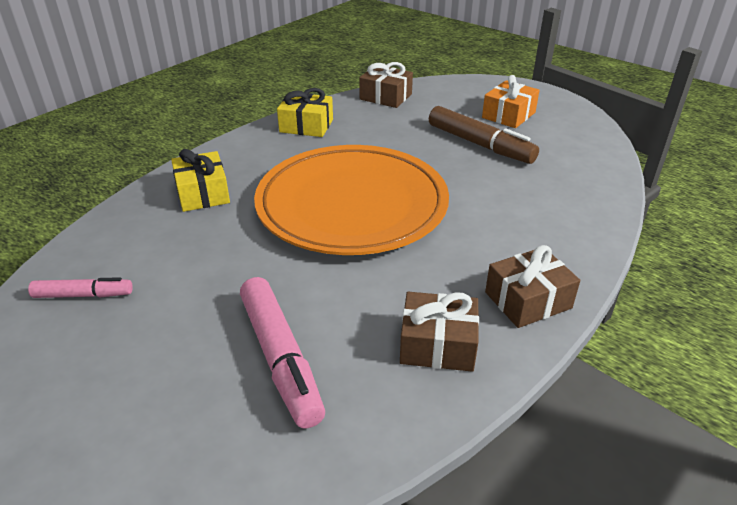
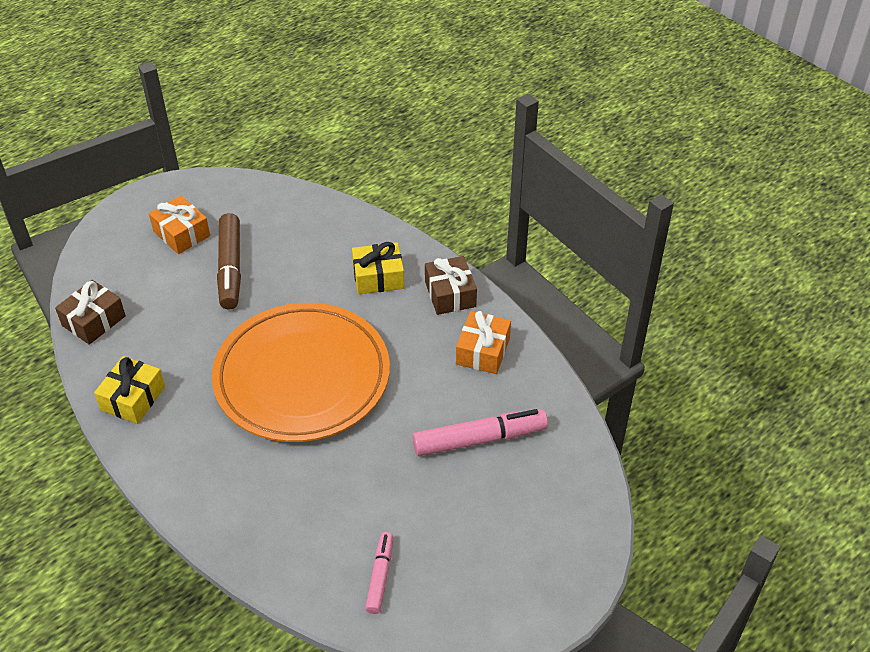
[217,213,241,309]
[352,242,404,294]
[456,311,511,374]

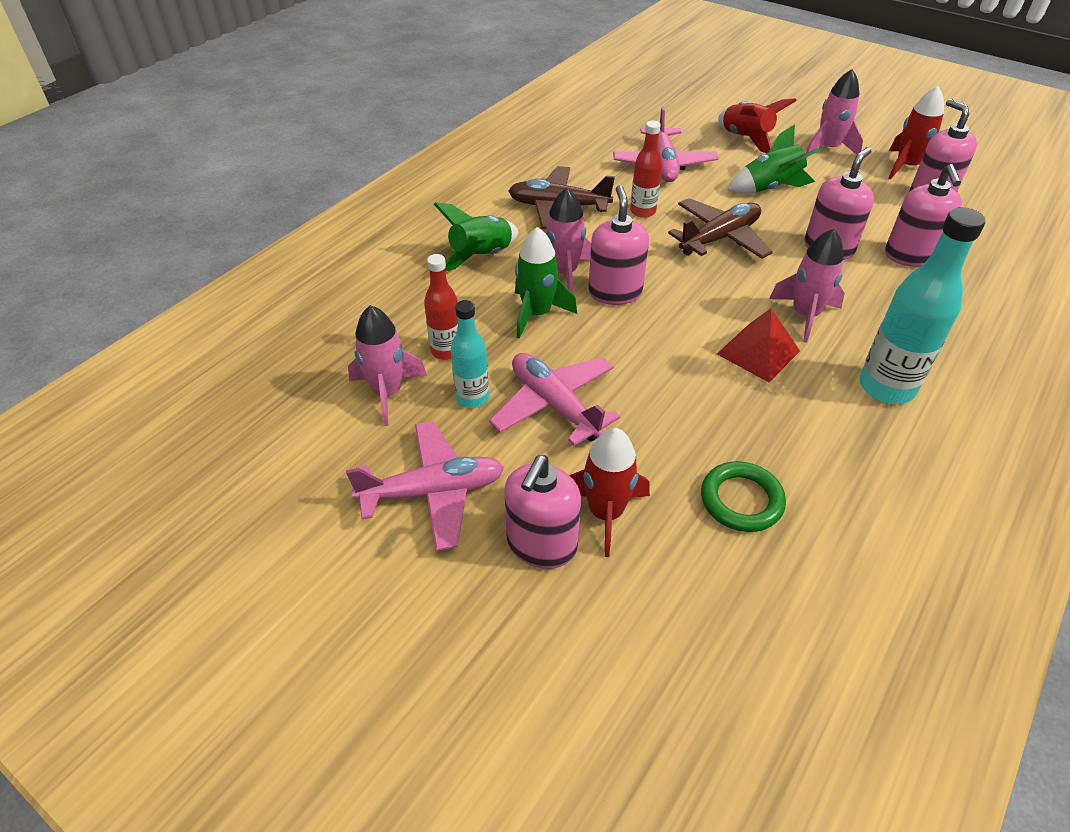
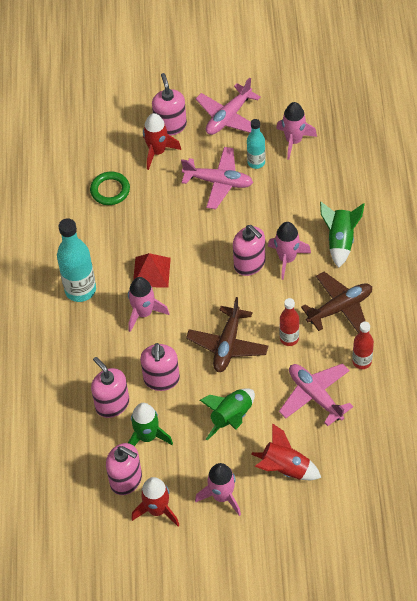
[128,403,173,446]
[352,322,374,369]

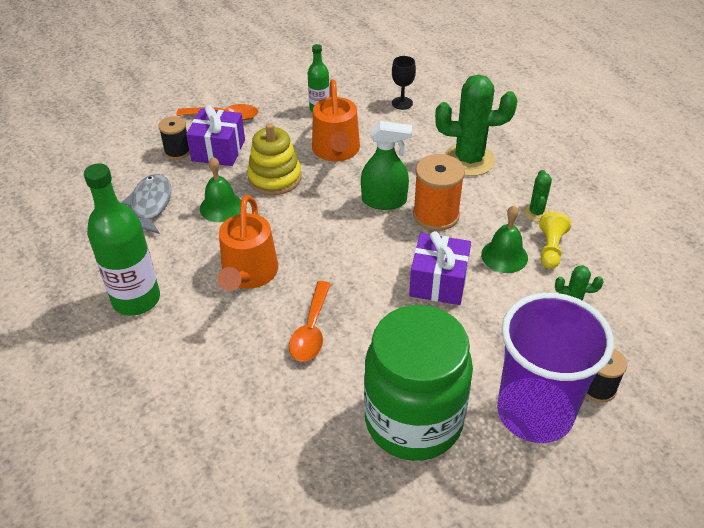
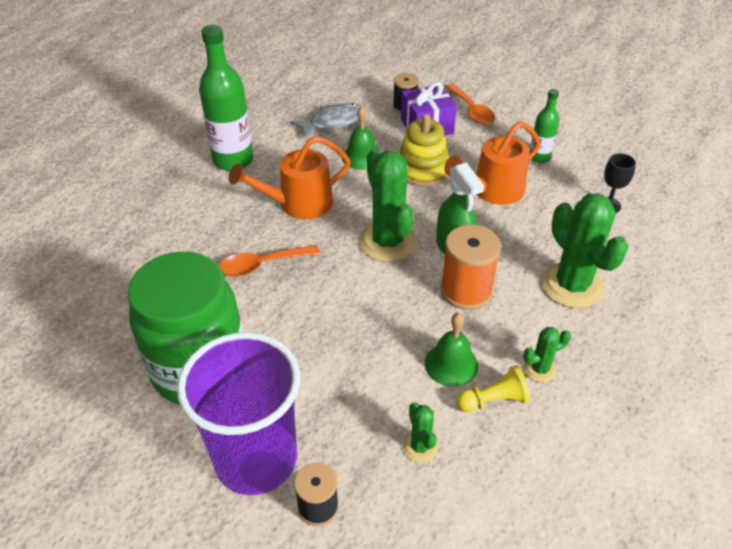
[359,148,417,262]
[409,231,471,305] (first image)

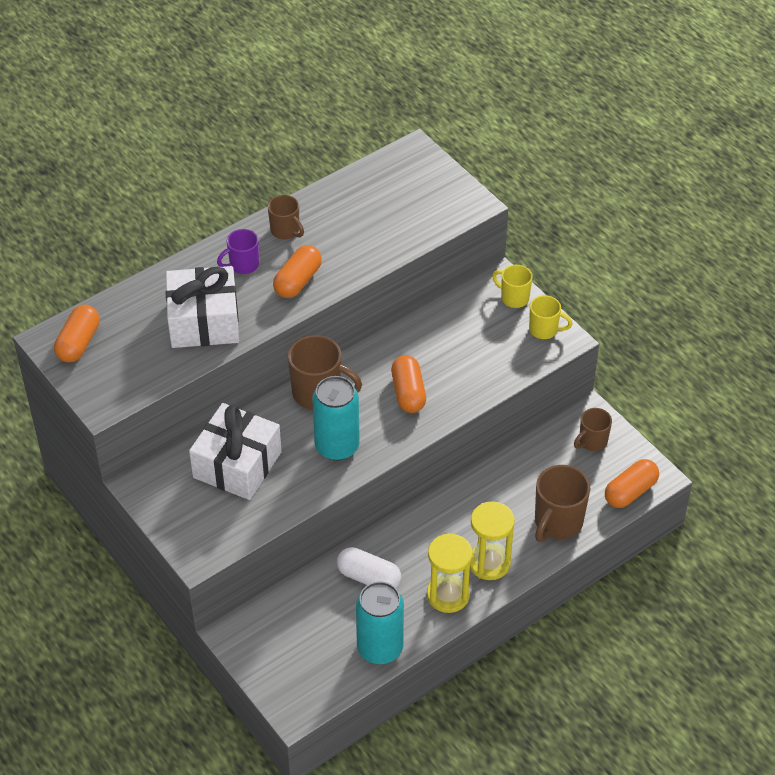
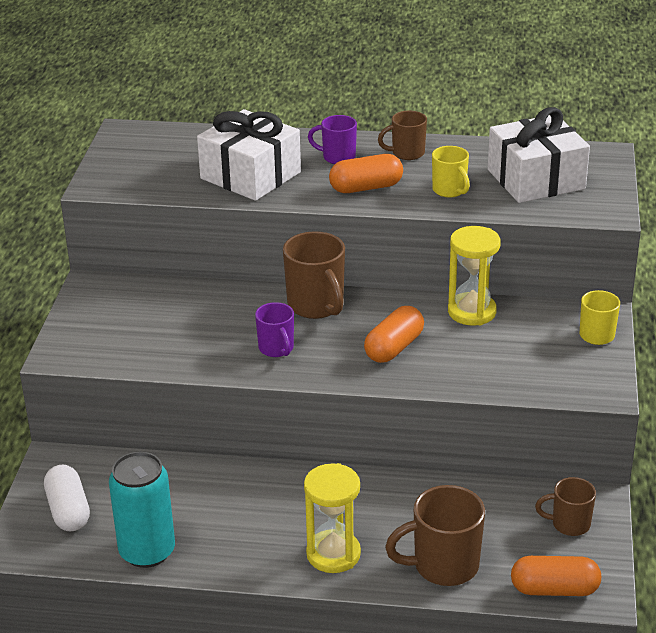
[44,464,90,531]
[255,302,294,357]
[378,111,427,160]
[432,146,470,198]
[448,226,501,326]
[488,107,590,203]
[54,305,100,362] (first image)

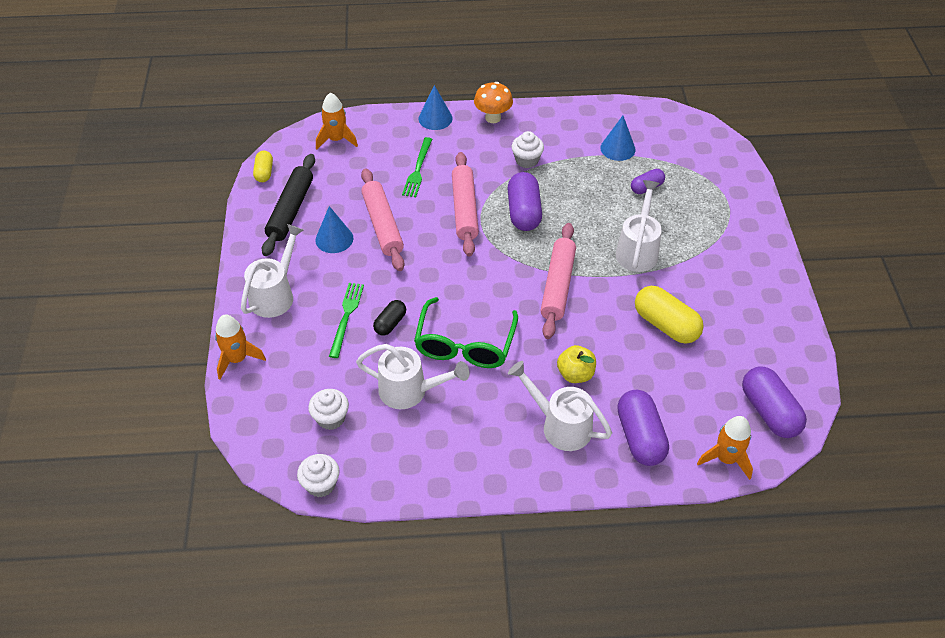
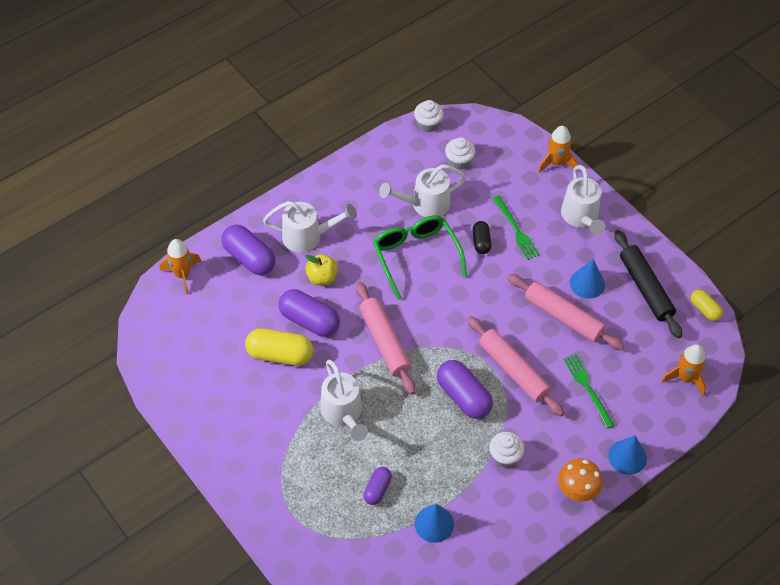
[278,289,340,337]

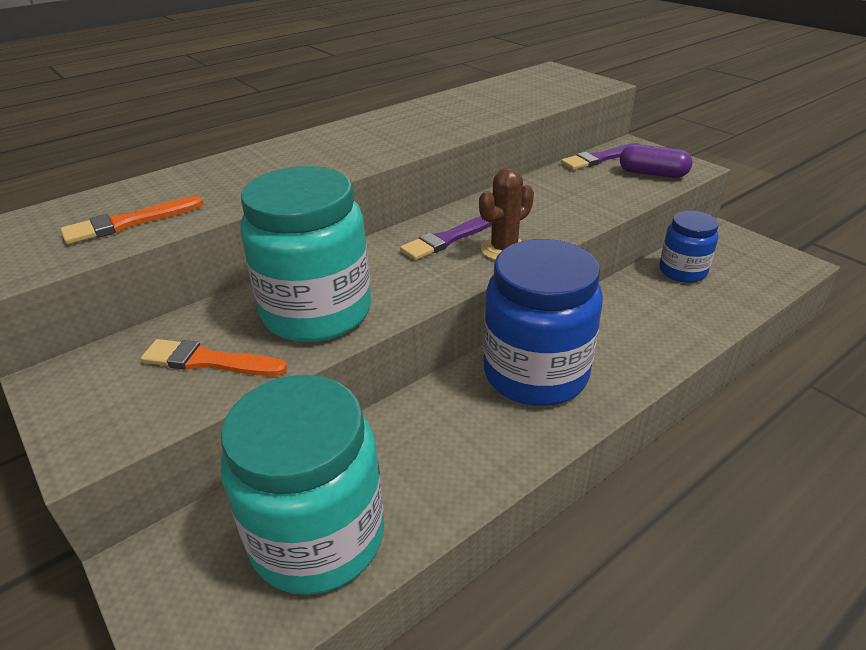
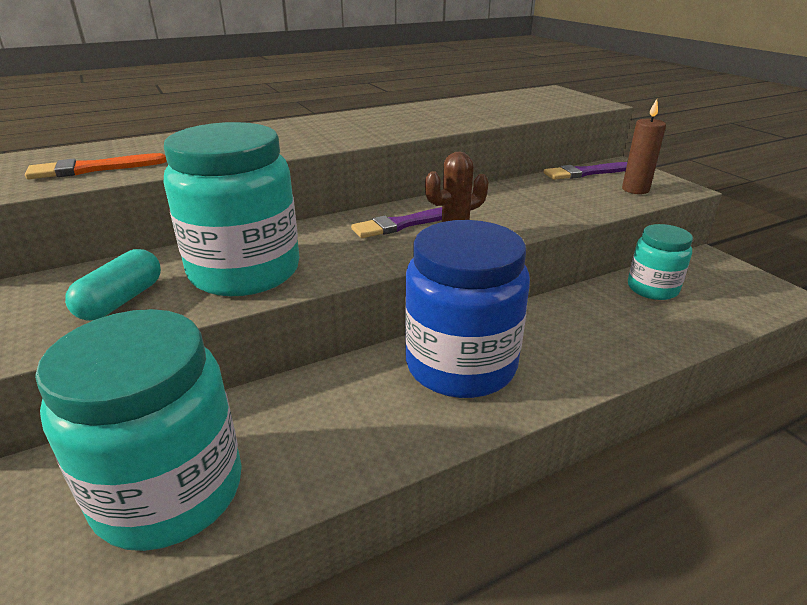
[65,249,161,321]
[622,99,666,194]
[628,224,693,300]

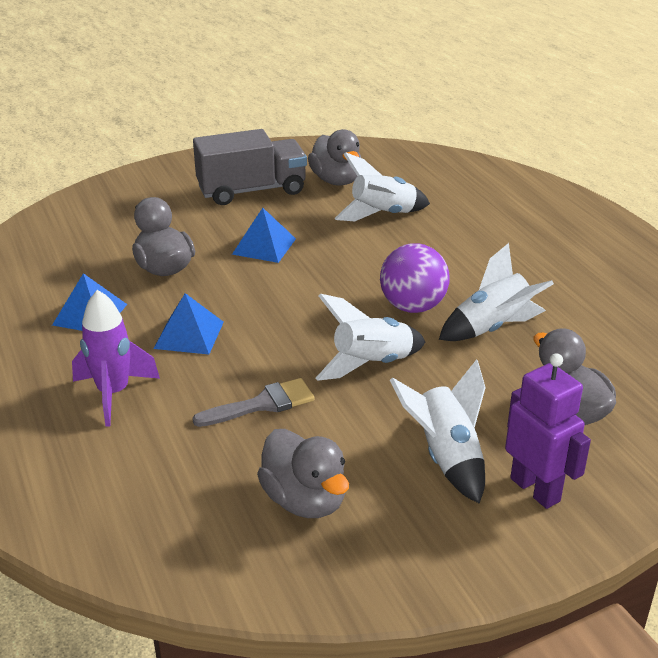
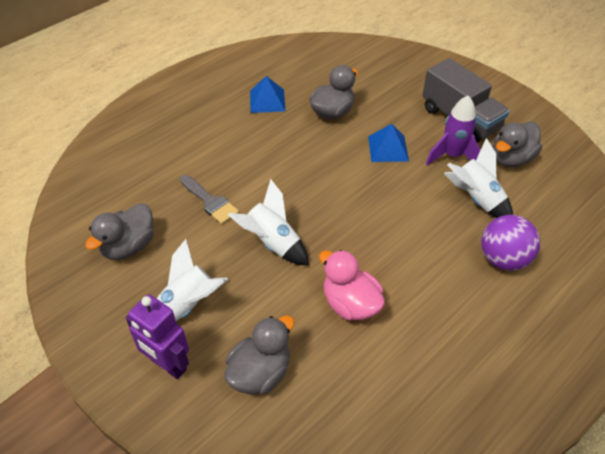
[126,294,189,379]
[319,250,385,320]
[426,96,480,165]
[481,215,540,271]
[154,293,224,355] (first image)

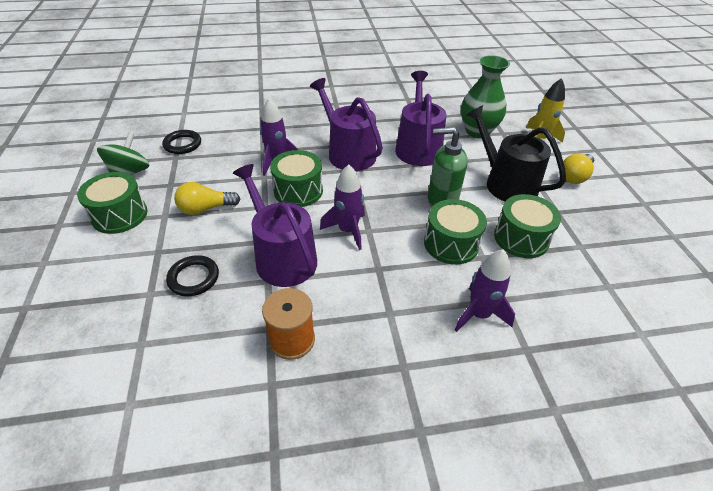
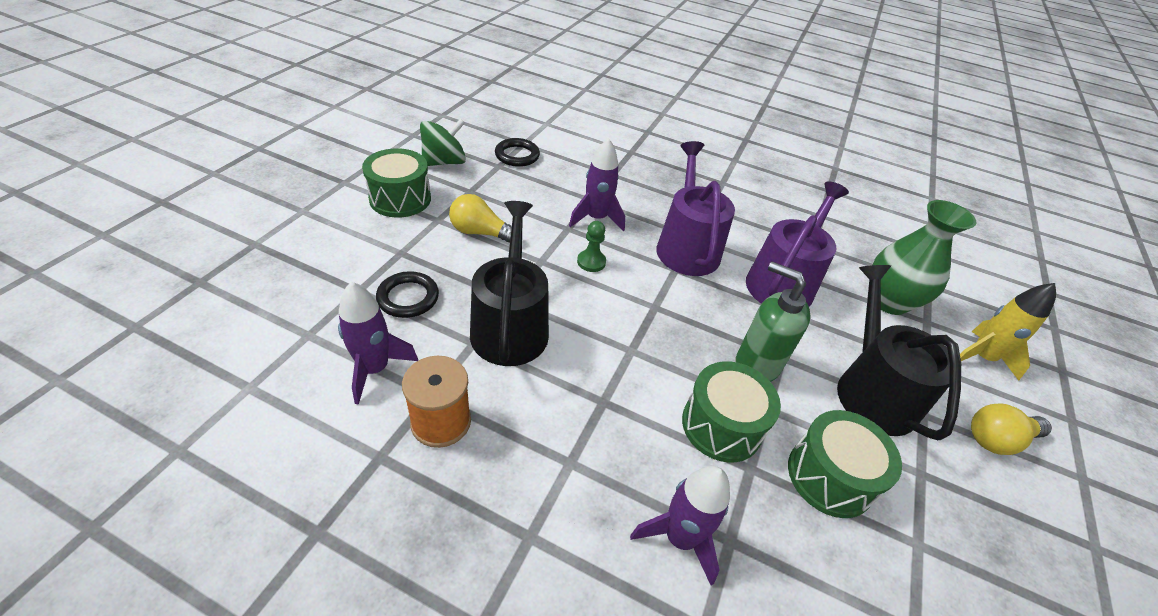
[338,282,418,405]
[470,201,549,366]
[577,221,606,272]

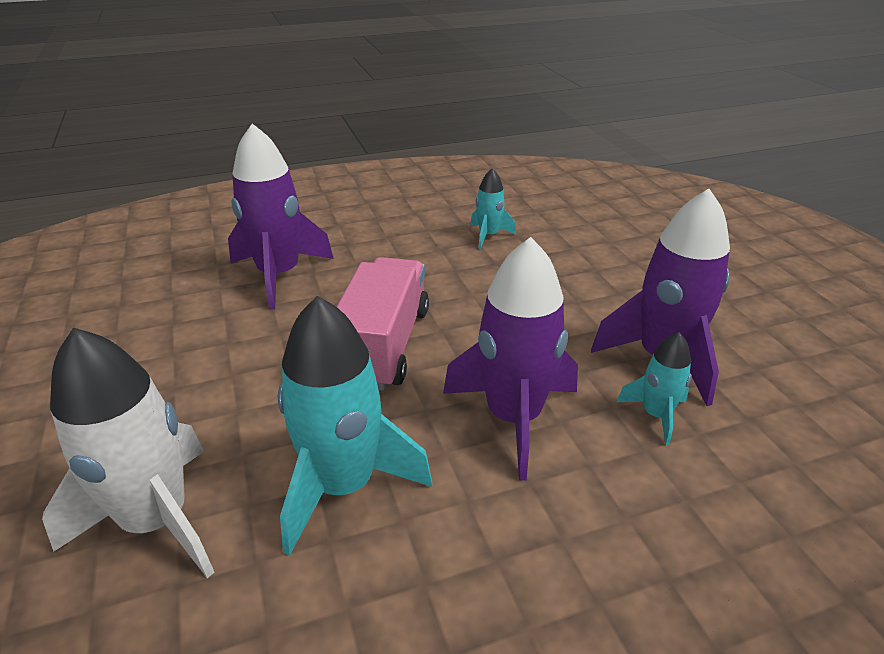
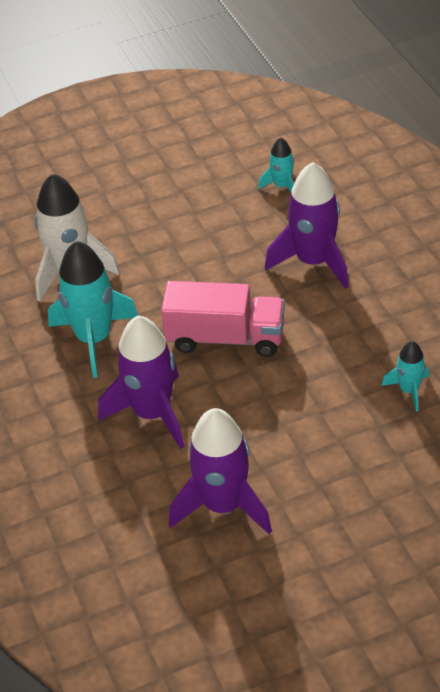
[258,137,294,192]

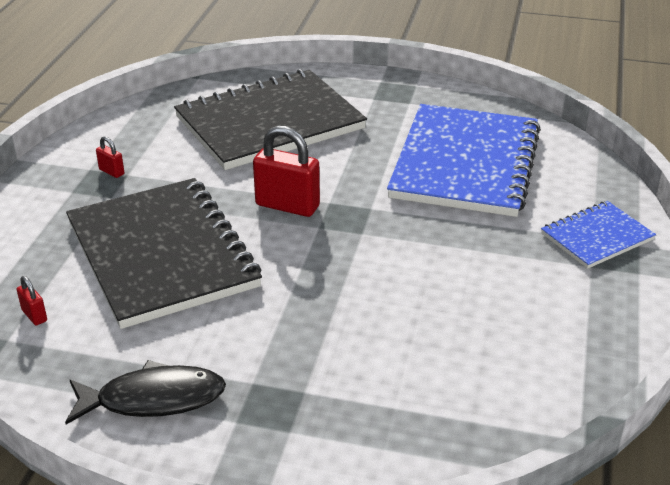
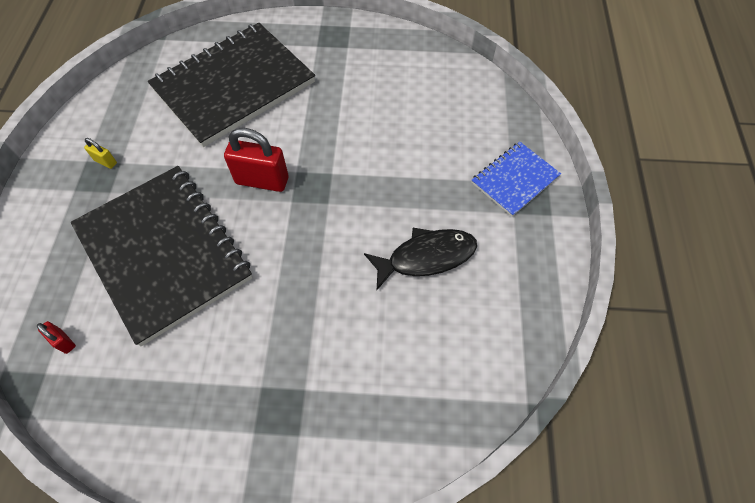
[84,138,117,169]
[364,228,477,290]
[387,104,541,217] (first image)

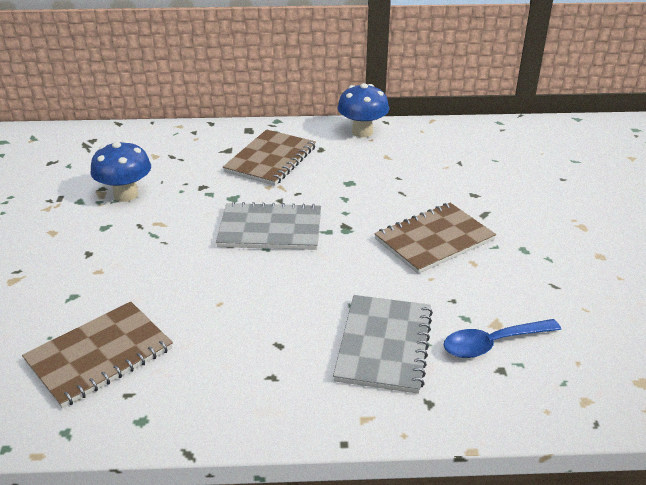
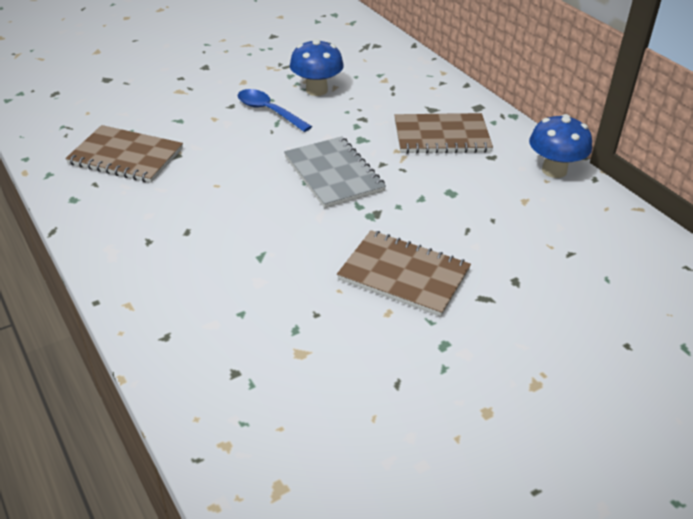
[238,89,312,132]
[333,295,433,394] (first image)

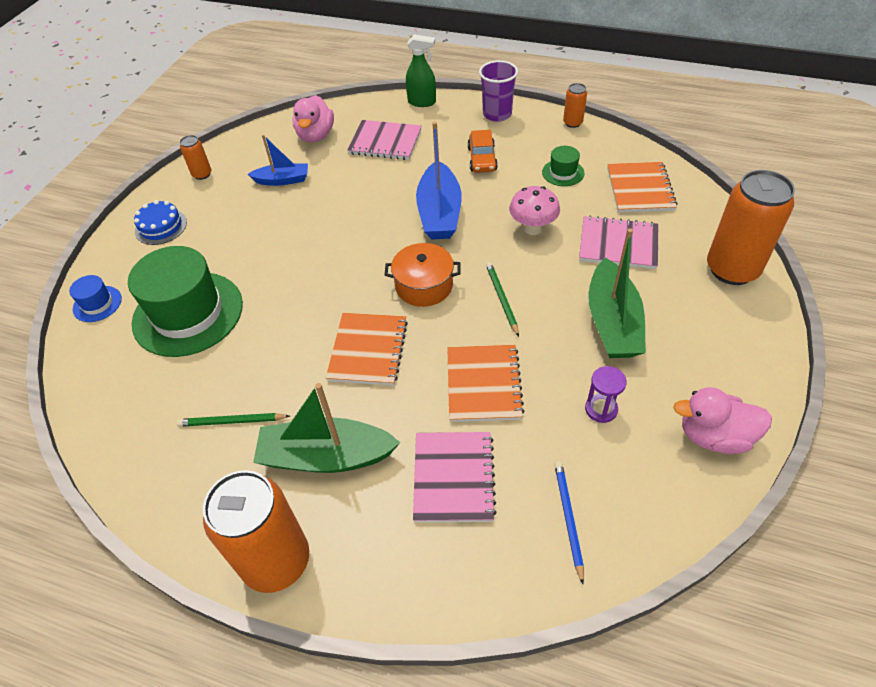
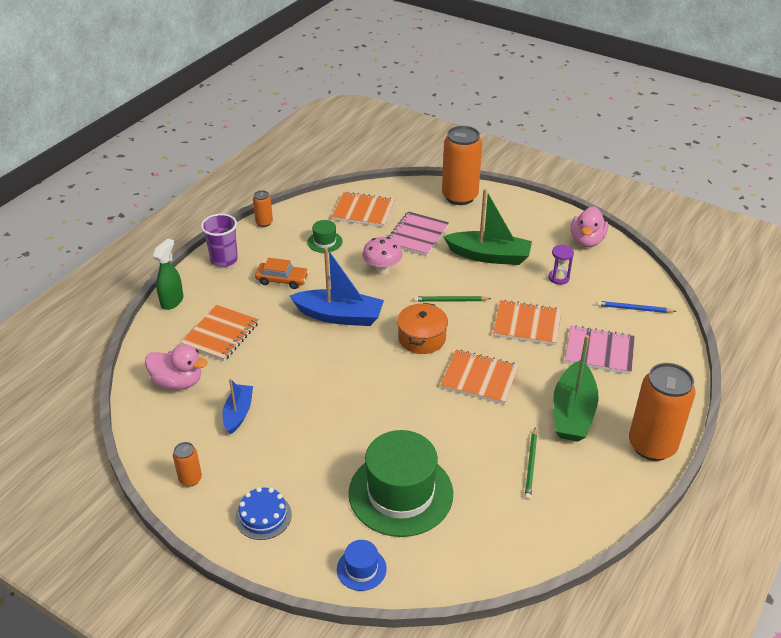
[181,305,259,361]

